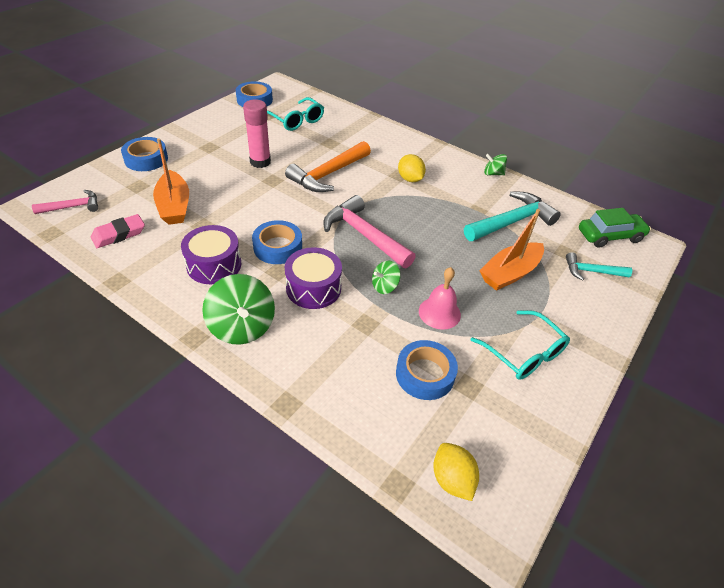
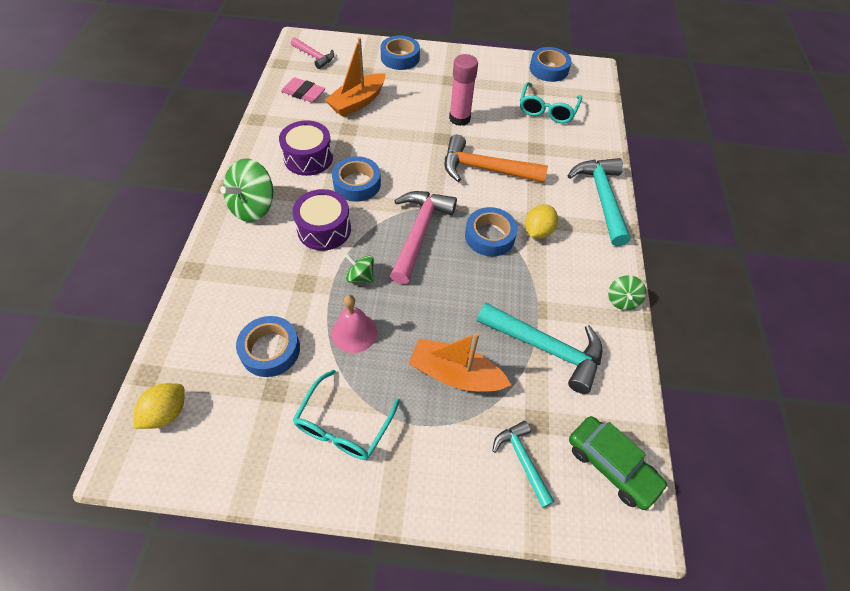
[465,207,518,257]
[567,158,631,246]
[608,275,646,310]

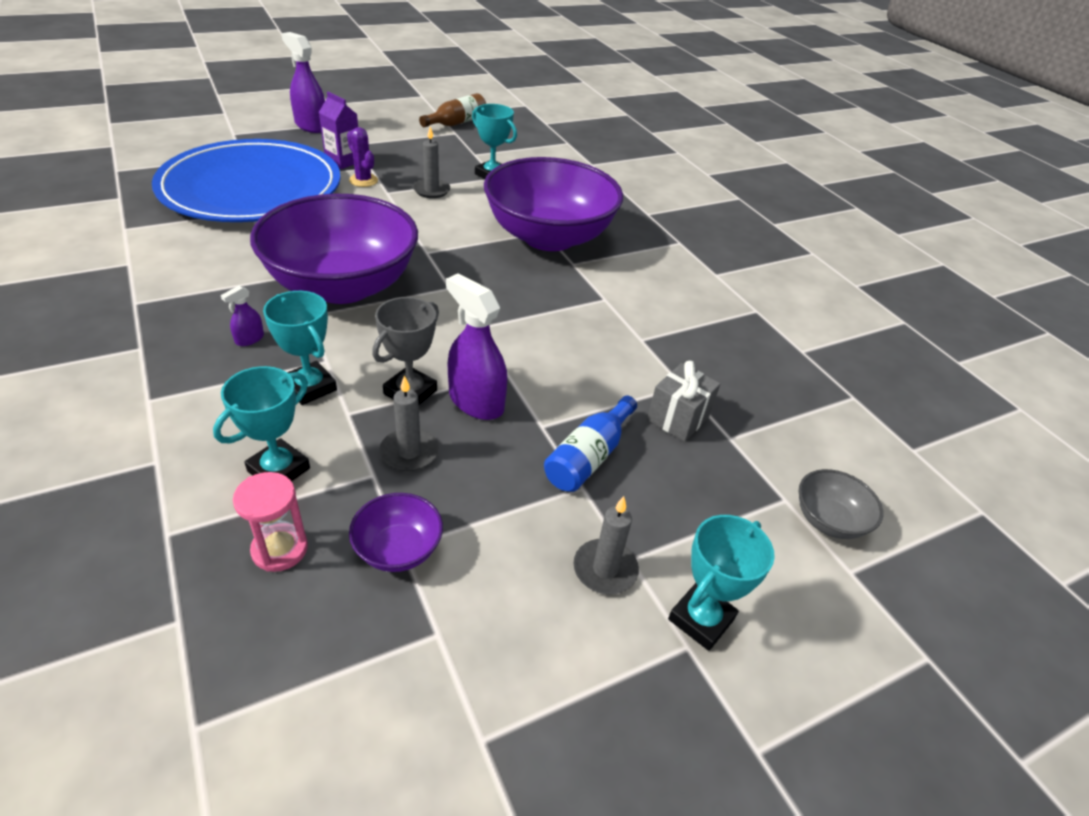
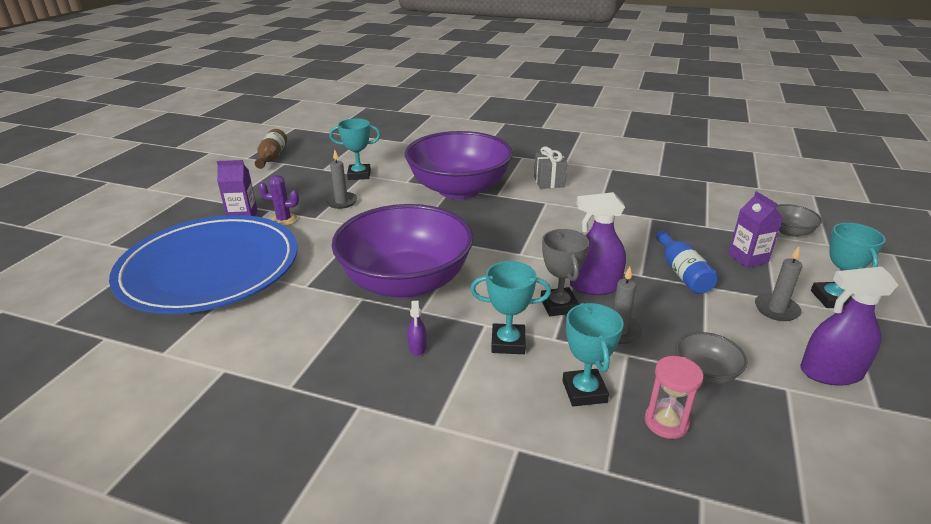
[534,146,567,189]
[676,332,747,384]
[728,191,783,268]
[800,266,898,386]

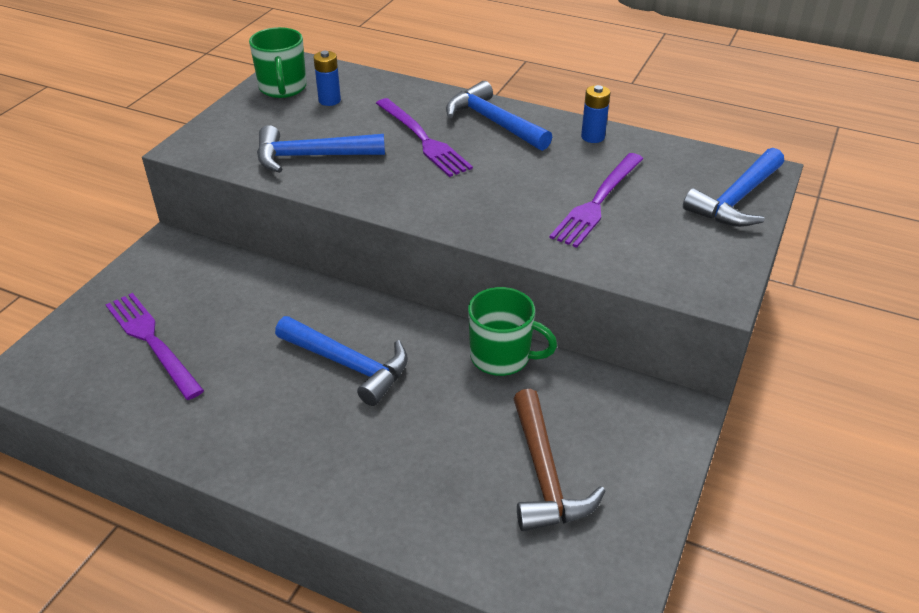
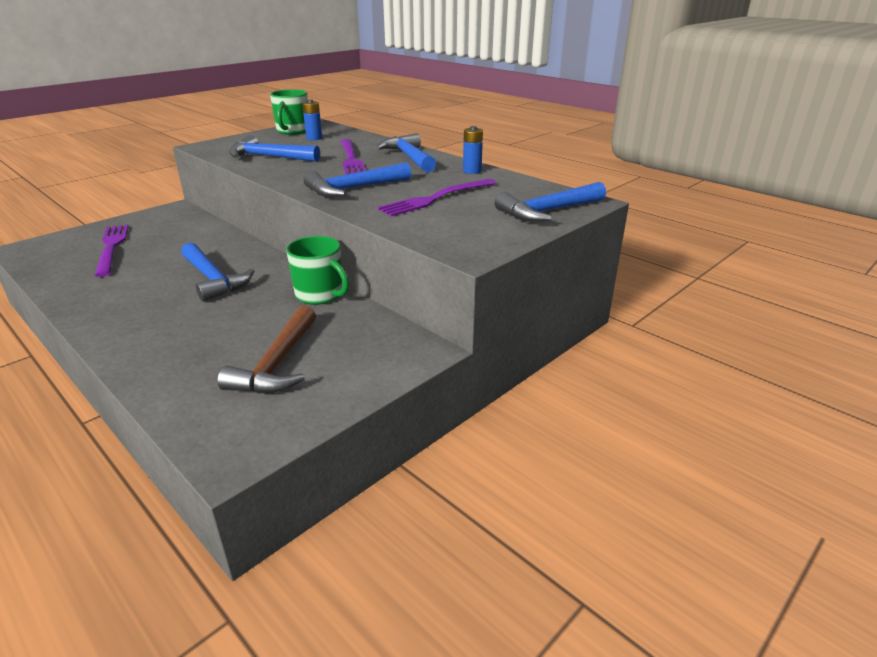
[304,162,411,197]

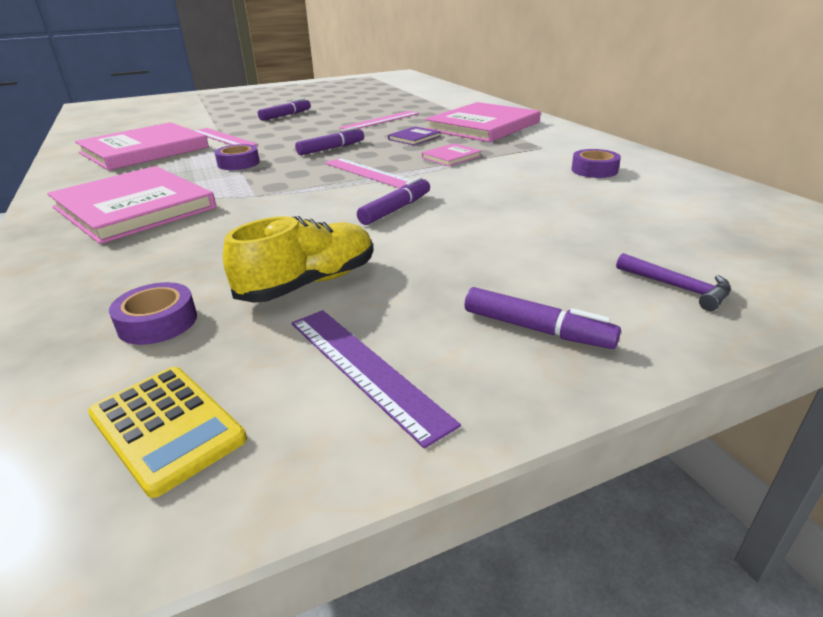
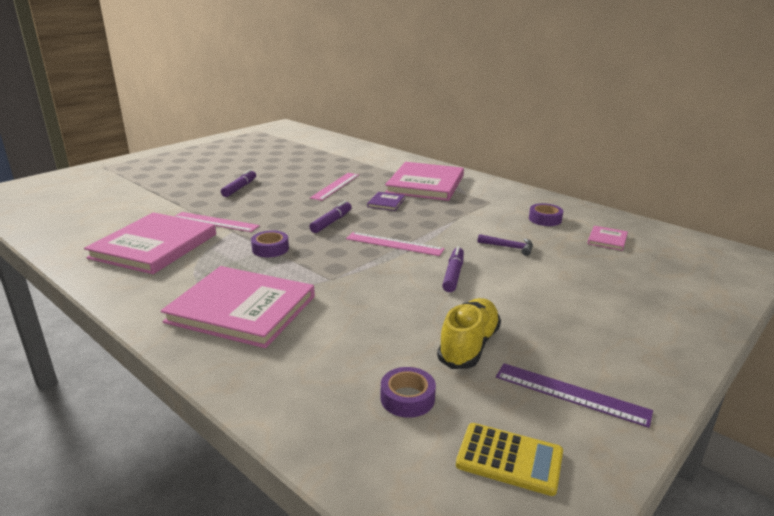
[477,234,533,256]
[588,226,628,251]
[464,287,621,349] (first image)

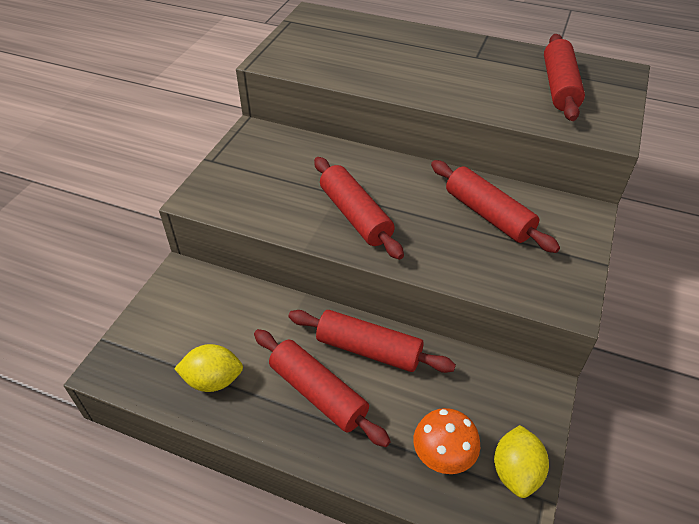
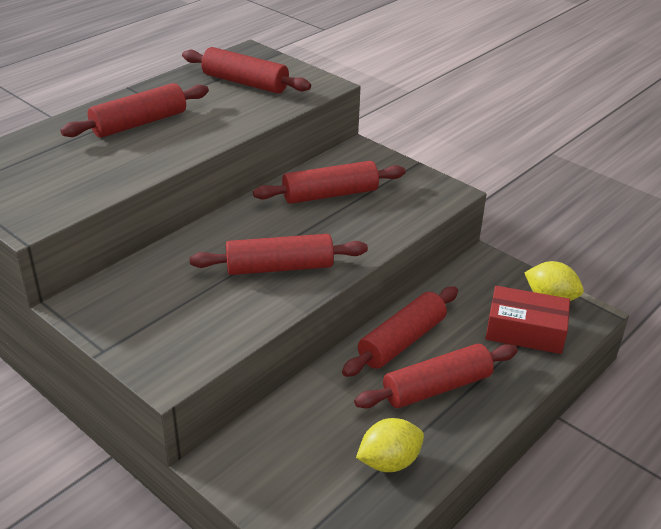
[60,83,209,138]
[356,418,424,472]
[485,286,570,354]

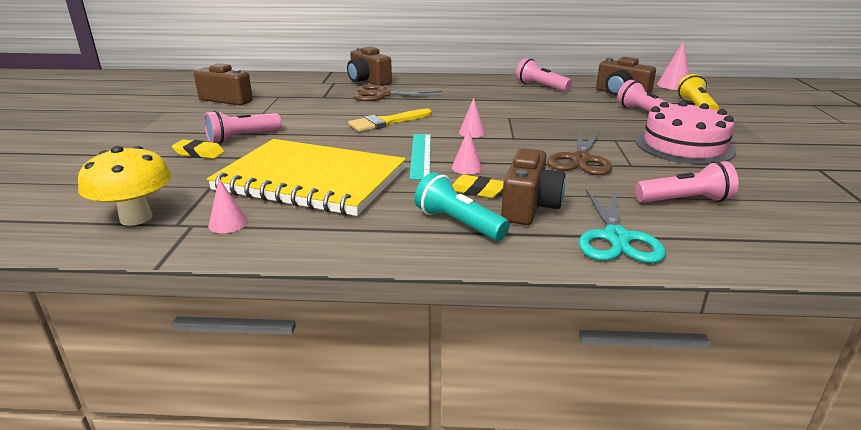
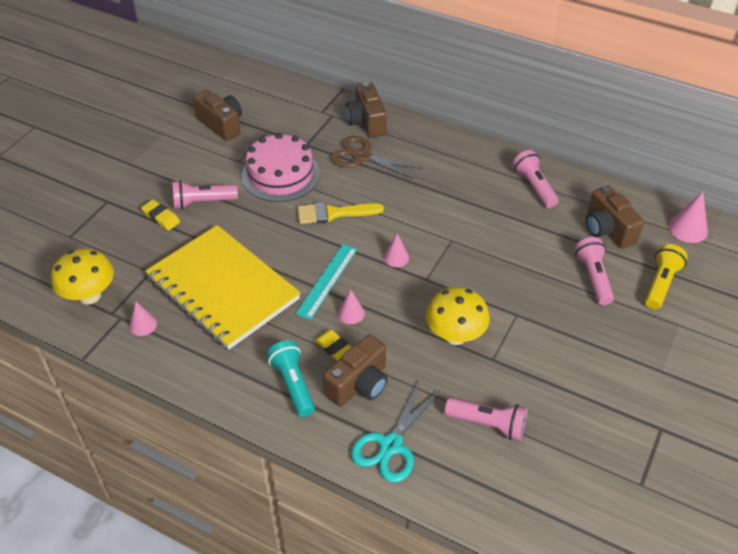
[242,133,320,202]
[426,287,490,345]

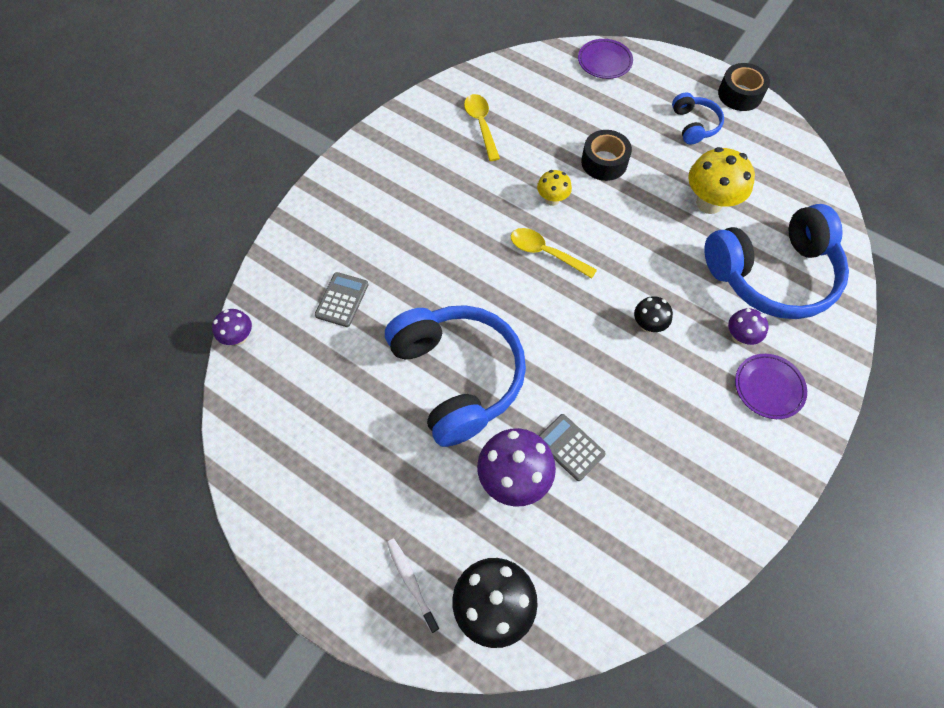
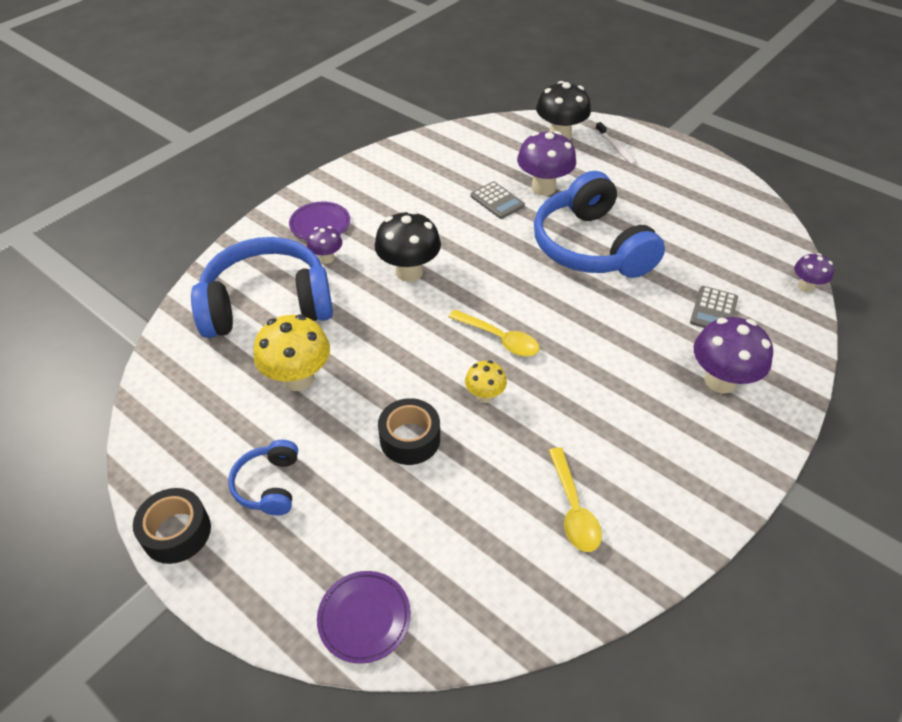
[374,210,441,282]
[694,317,773,394]

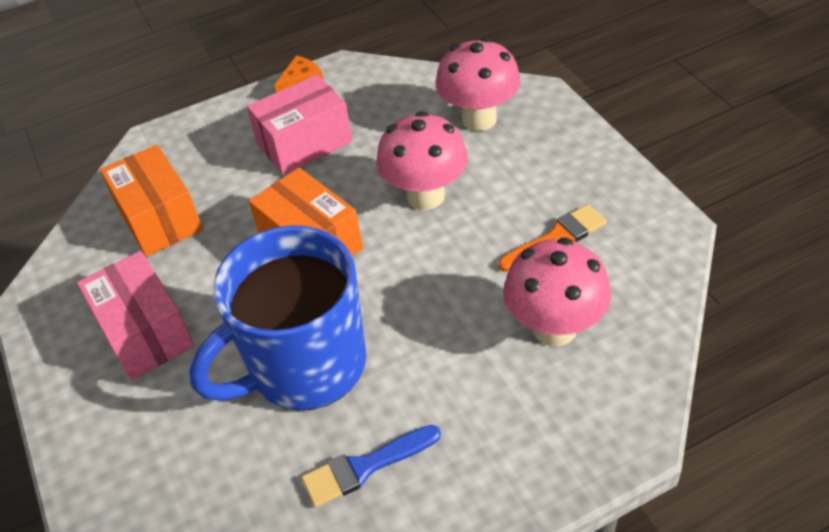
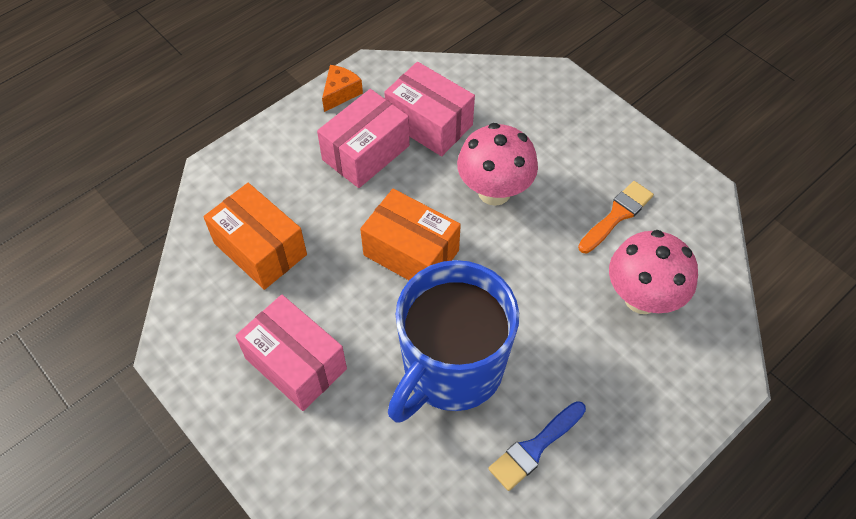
[384,62,475,156]
[436,38,521,131] (first image)

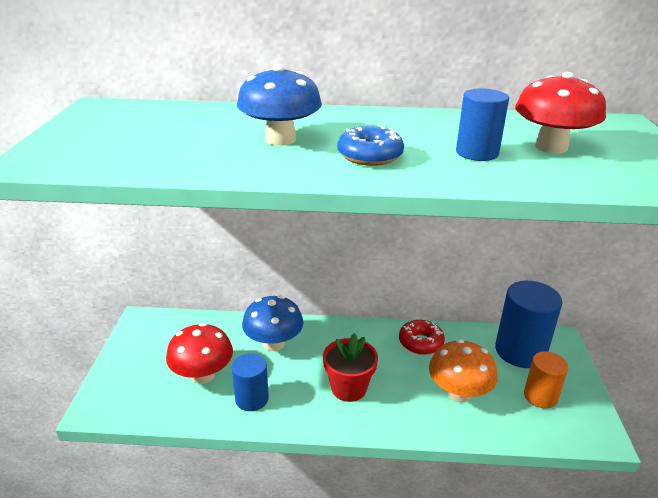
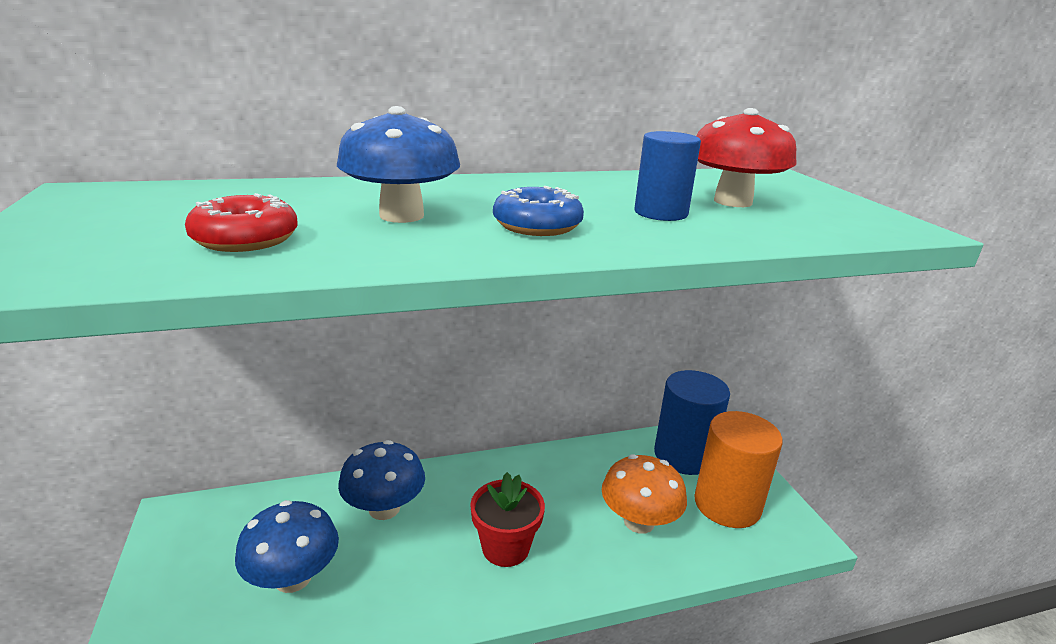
[185,193,298,252]
[235,500,339,593]
[694,411,783,528]
[232,353,269,411] (first image)

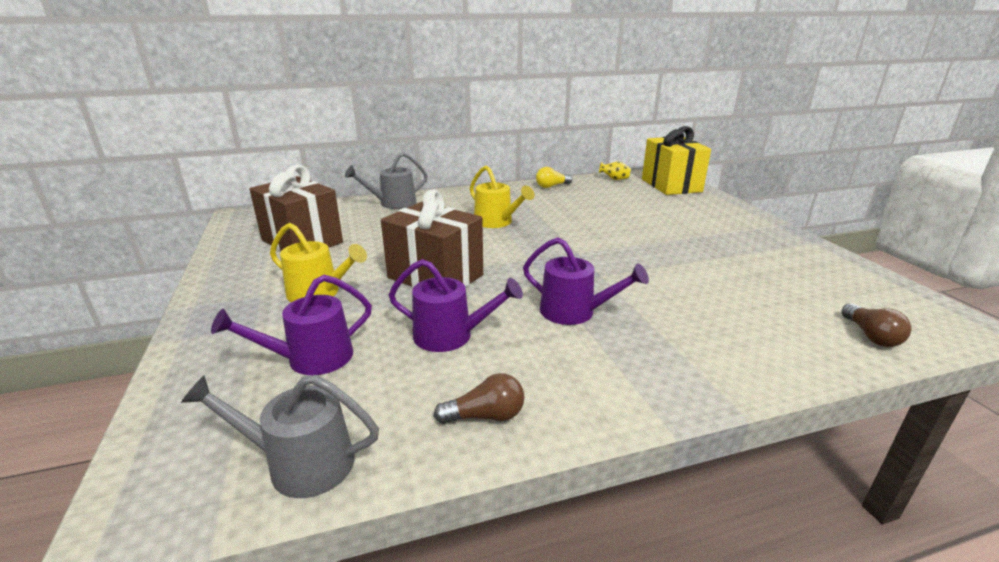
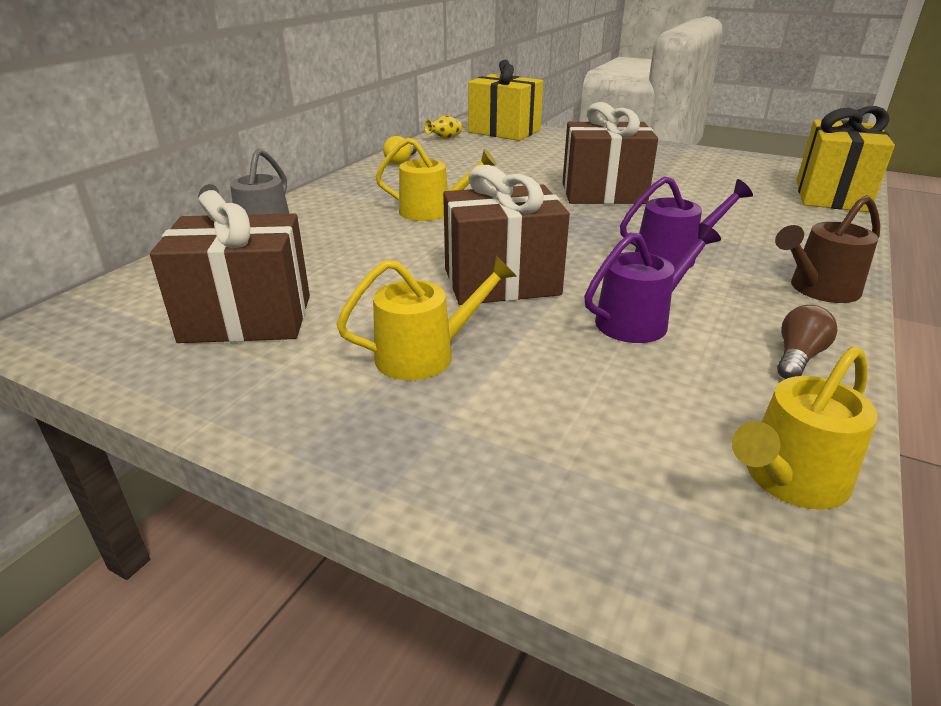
[562,102,658,204]
[732,346,878,510]
[775,195,880,303]
[797,106,895,212]
[211,275,372,375] (first image)

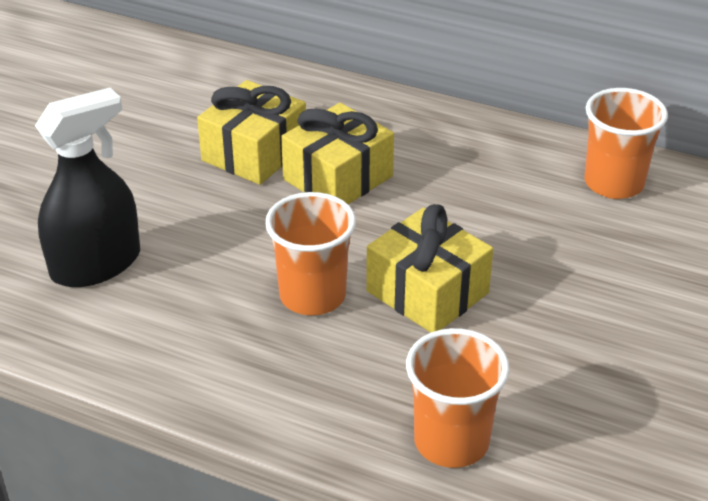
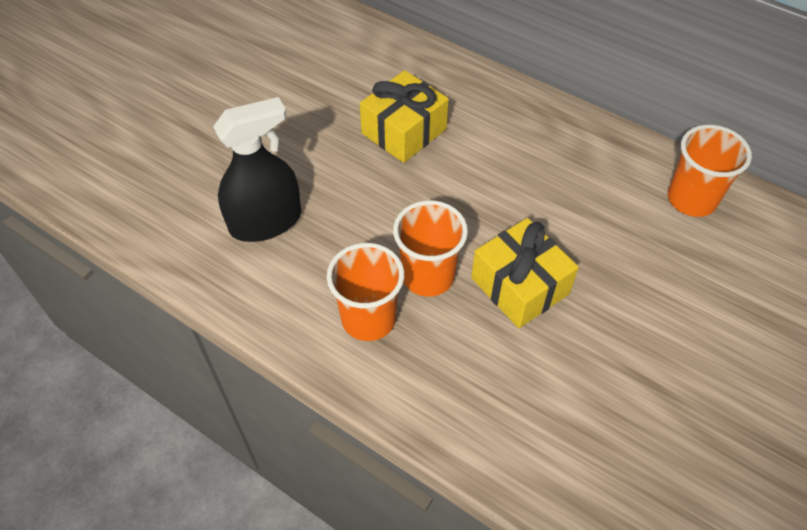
[327,243,404,341]
[281,103,394,204] (first image)

